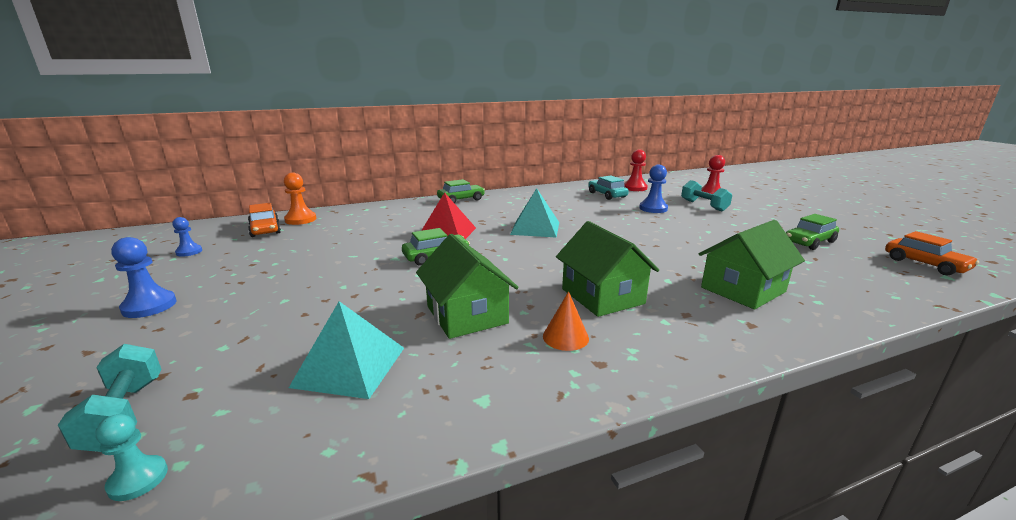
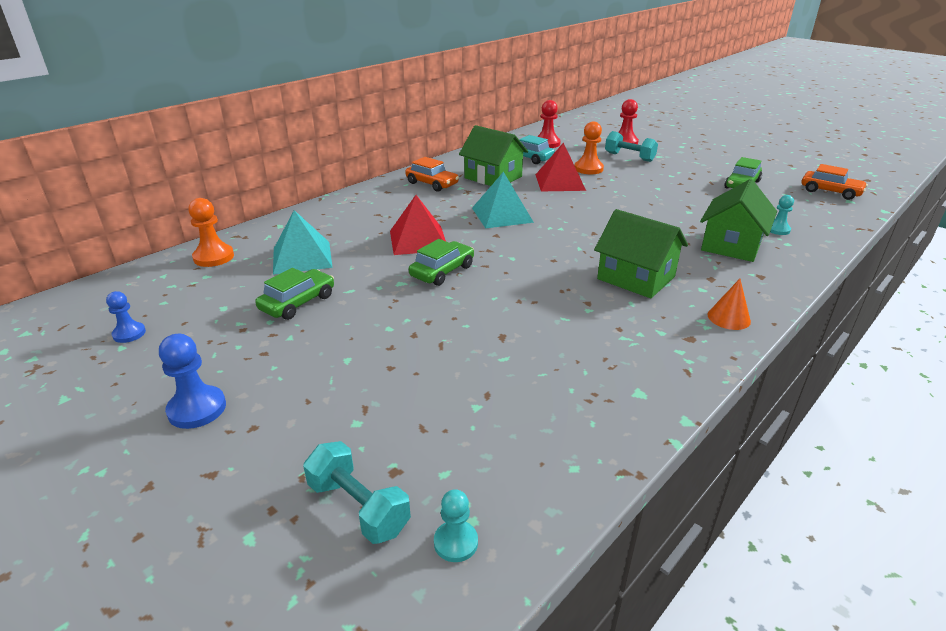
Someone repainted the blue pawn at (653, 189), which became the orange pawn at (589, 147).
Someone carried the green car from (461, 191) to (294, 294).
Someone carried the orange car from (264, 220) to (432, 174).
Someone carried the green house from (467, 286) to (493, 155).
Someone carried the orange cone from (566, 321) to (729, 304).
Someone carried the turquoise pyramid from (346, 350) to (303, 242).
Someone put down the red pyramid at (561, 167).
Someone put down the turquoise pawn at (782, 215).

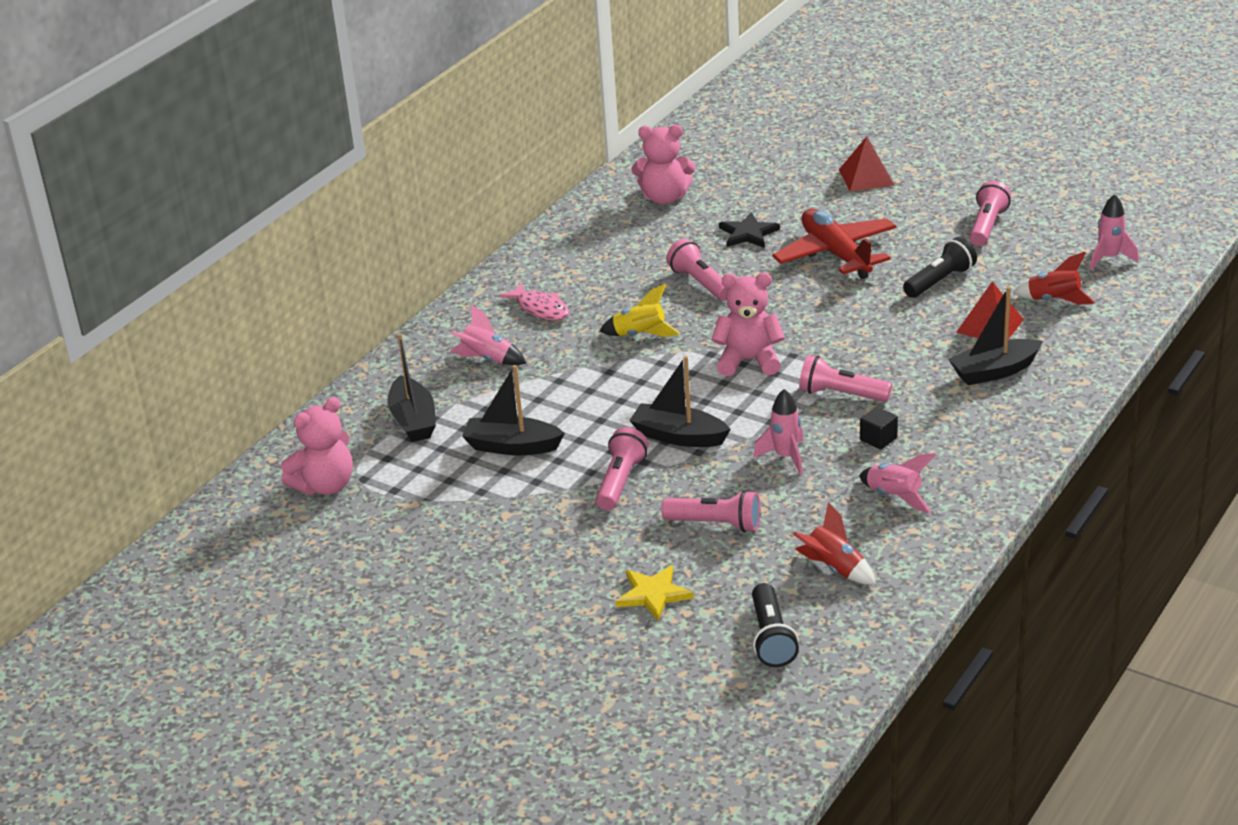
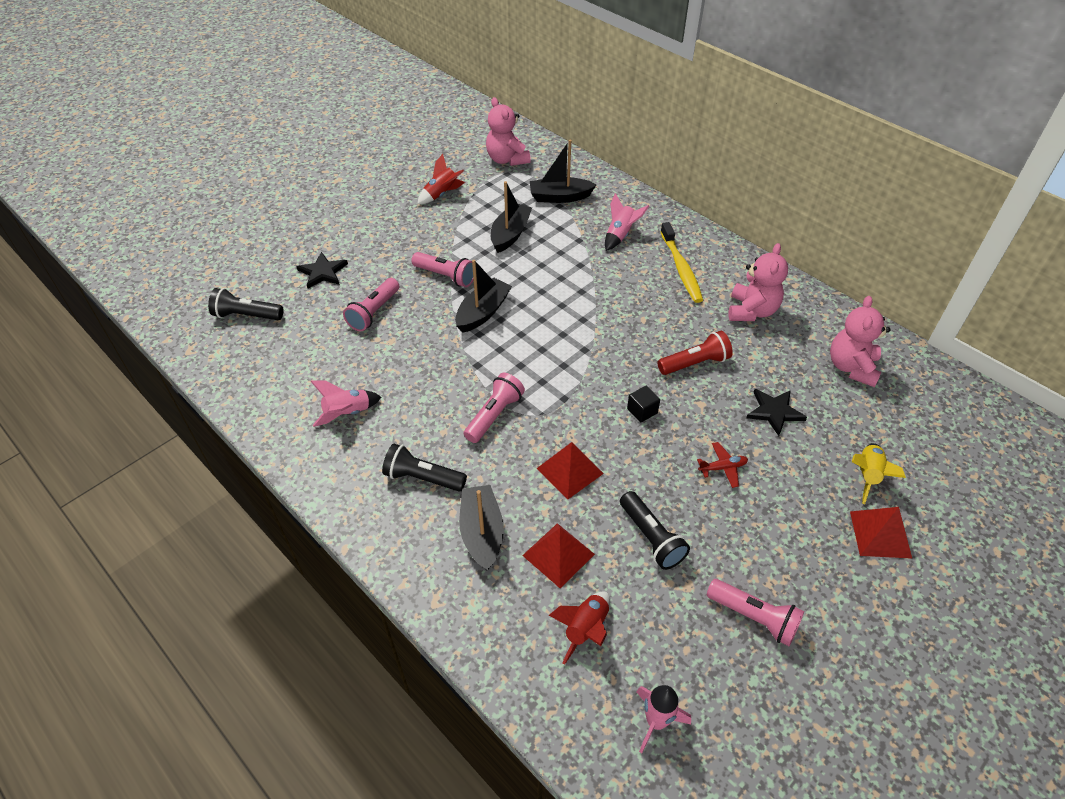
Someone scaled the red plane at (834, 244) by 0.42.
Someone repainted the pink flashlight at (697, 270), which became the red flashlight at (695, 353).
Someone carried the pink teddy bear from (748, 324) to (758, 282).
Someone swapped the pink fish at (534, 301) for the yellow toothbrush at (681, 262).
Someone carried the yellow rocket from (640, 310) to (879, 473).
Someone took away the pink rocket at (778, 432).
Someone carried the black cube from (879, 428) to (643, 404).
Someone carried the red rocket from (834, 543) to (441, 179).
Someone repainted the yellow star at (655, 593), which became the black star at (322, 270).
Someone put down the red pyramid at (570, 470).
Someone put down the black flashlight at (424, 467).

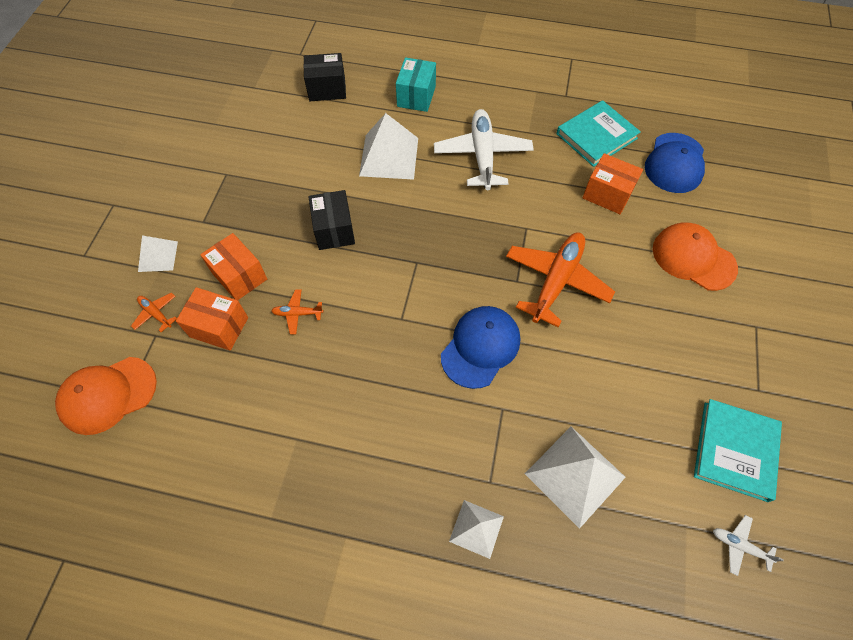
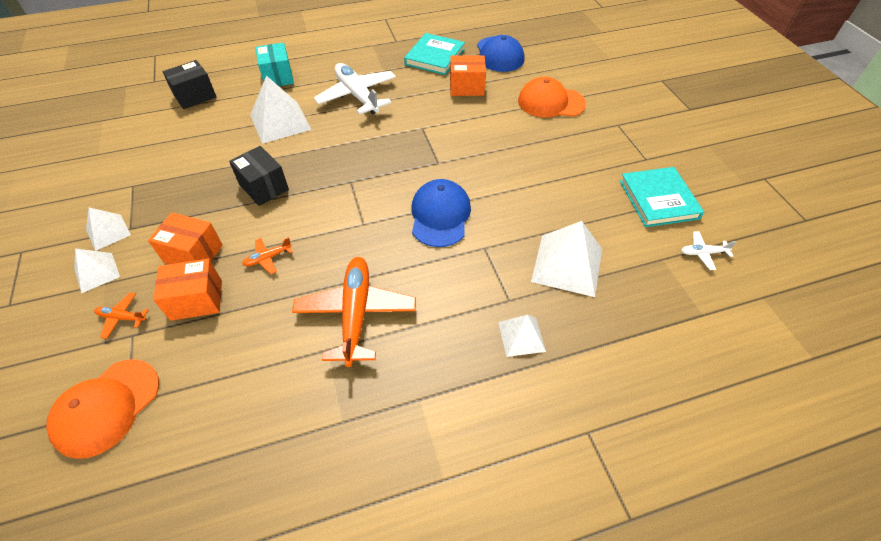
Someone carried the orange plane from (560, 280) to (354, 312).
Someone put down the white pyramid at (108, 229).

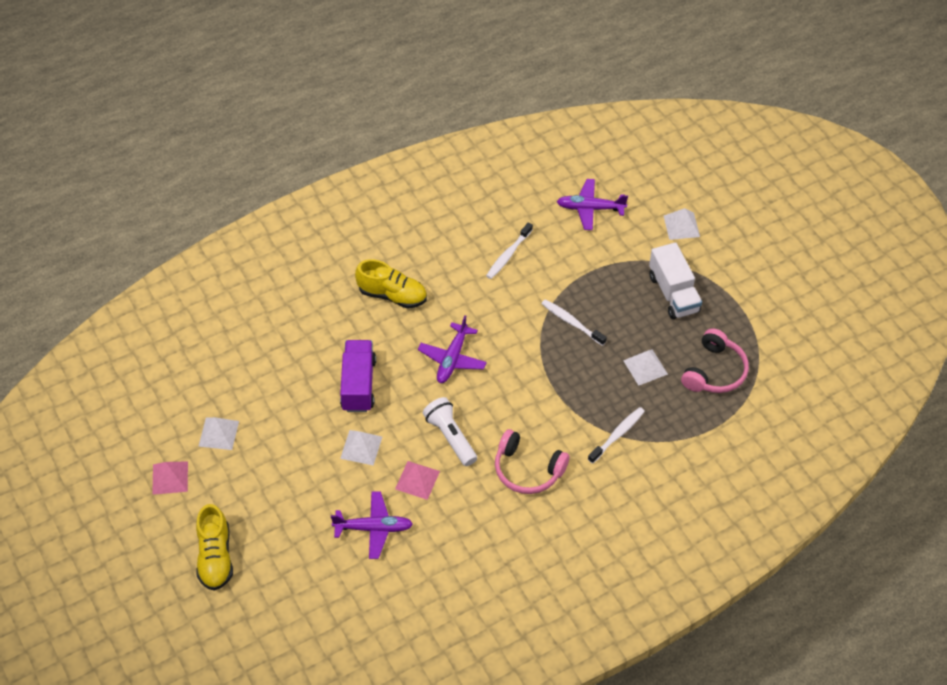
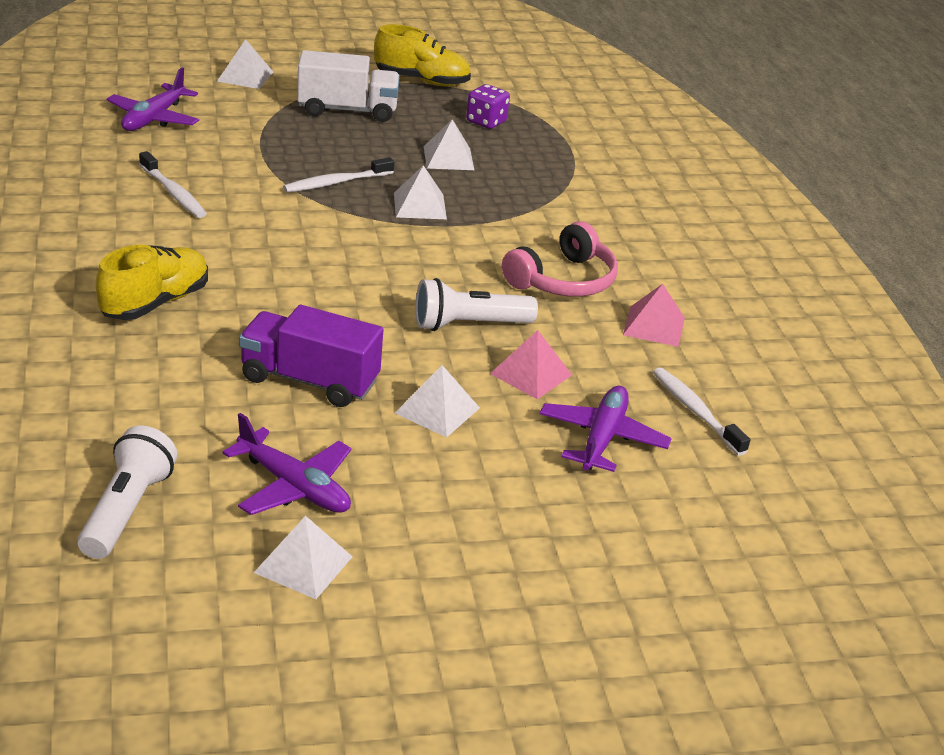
Someone carried the purple plane from (452, 349) to (287, 464).
Someone swapped the pink headphones at (715, 360) for the purple dice at (488, 106).
Someone carried the white toothbrush from (616, 435) to (701, 412).
Someone carried the pink pyramid from (170, 478) to (654, 315).
Someone carried the yellow shoe from (214, 547) to (422, 55).
Someone put down the white pyramid at (420, 192).
Someone put down the white flashlight at (127, 492).

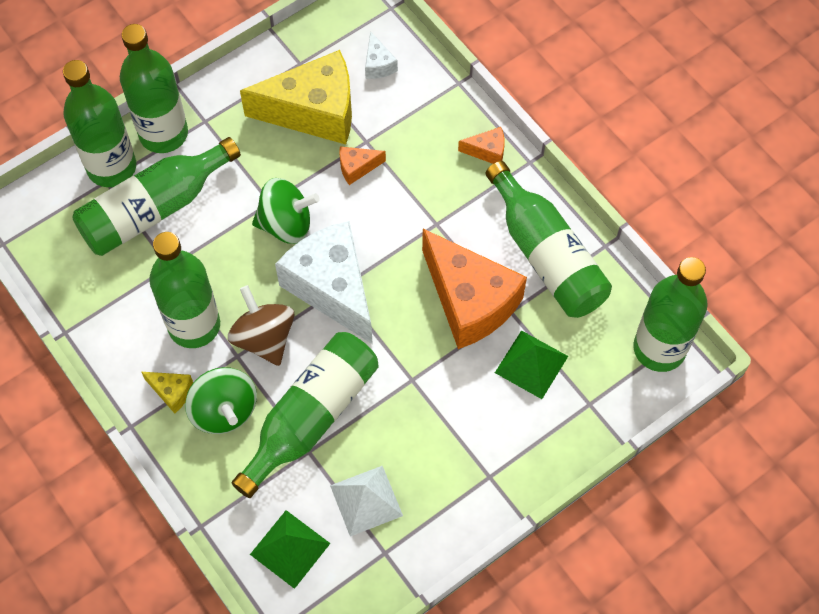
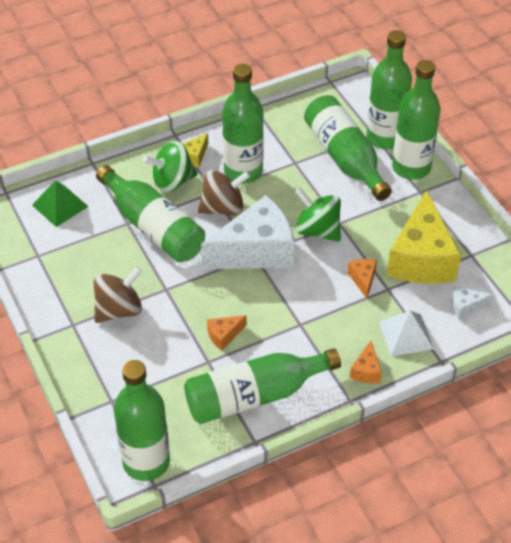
Someone rotated the green spinning top at (286, 211) by 120 degrees clockwise.
Someone scaled the orange cheese at (474, 289) by 0.42.
Someone took away the green pyramid at (531, 364).
Someone carried the white pyramid from (366, 500) to (406, 333).
Someone put down the brown spinning top at (118, 294).

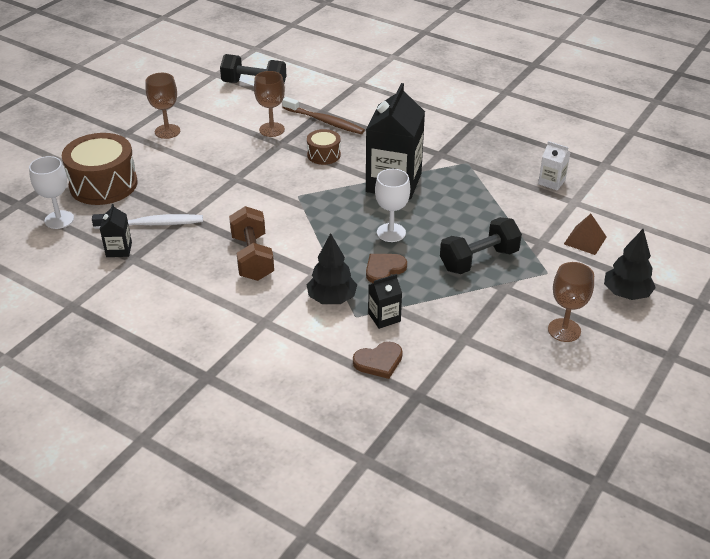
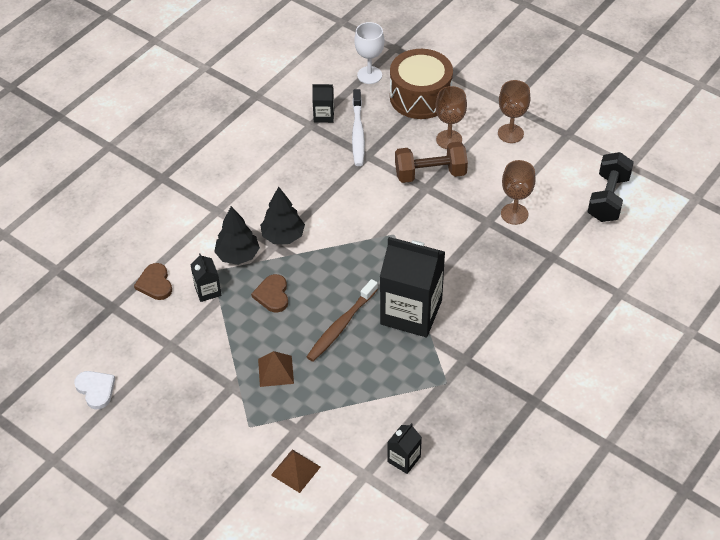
Someone carried the brown toothbrush from (323, 115) to (342, 320).
Someone took away the brown drum at (324, 147).
Someone repainted the white carton at (554, 166), which became the black carton at (404, 448).
Someone took away the white goblet at (392, 205).
Someone carried the brown dumbbell from (251, 243) to (431, 162).
Someone swapped the black dumbbell at (481, 245) for the brown pyramid at (276, 369).
Someone carried the black tree from (630, 264) to (282, 215).
Someone rotated the brown heart at (386, 268) by 150 degrees counterclockwise.
Someone carried the brown goblet from (571, 302) to (451, 117).
Someone put down the white heart at (94, 390).

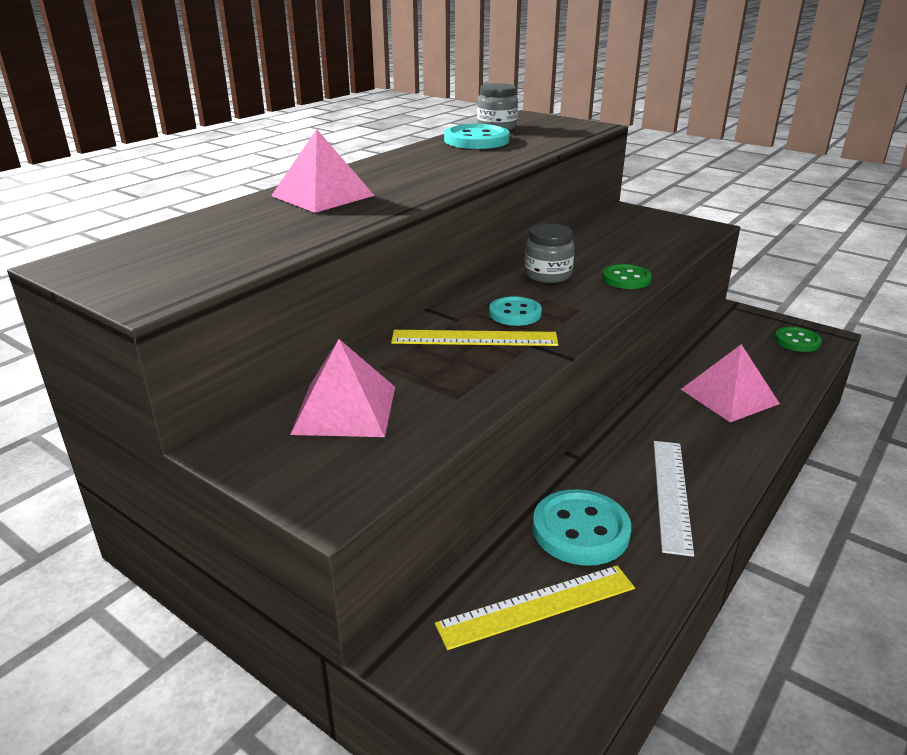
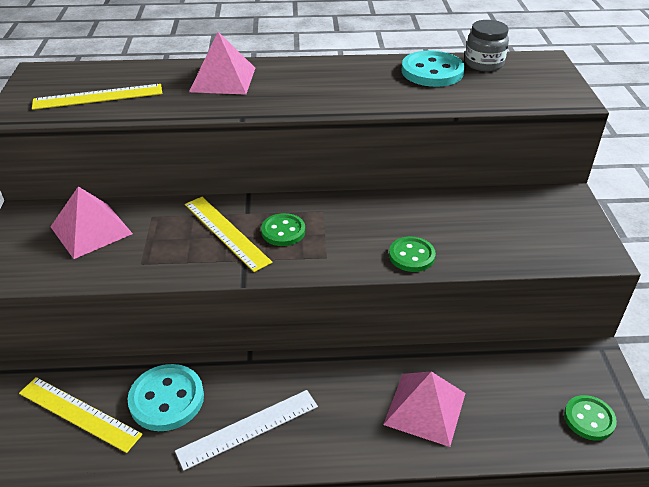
Someone took away the grey jar at (550, 253).
Someone repainted the turquoise button at (515, 311), which became the green button at (283, 229).
Someone put down the yellow ruler at (97, 97).

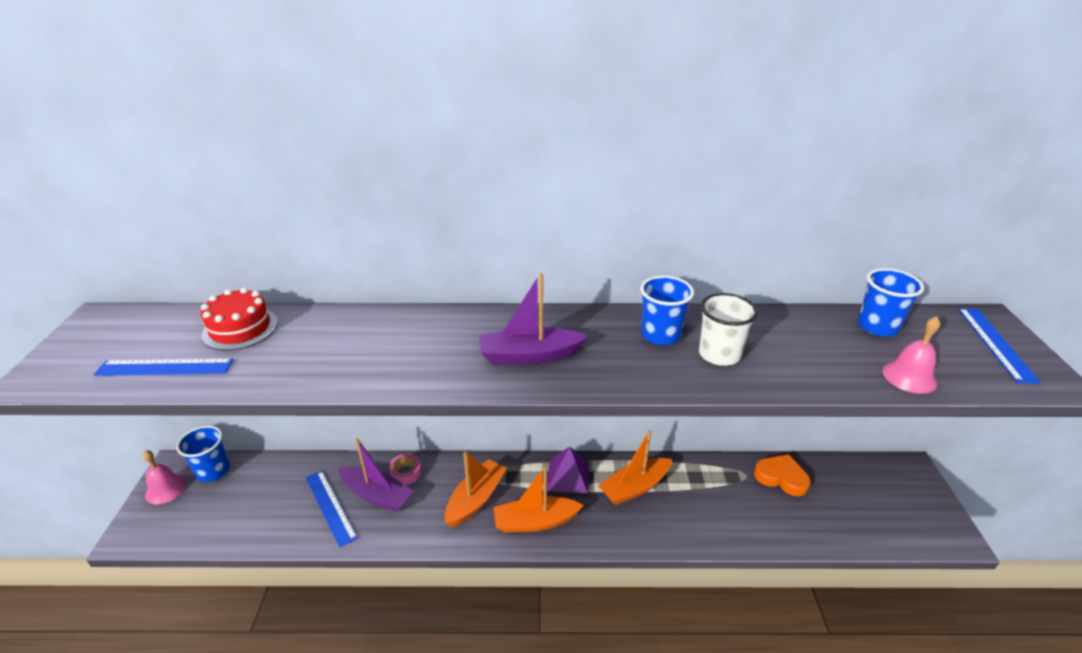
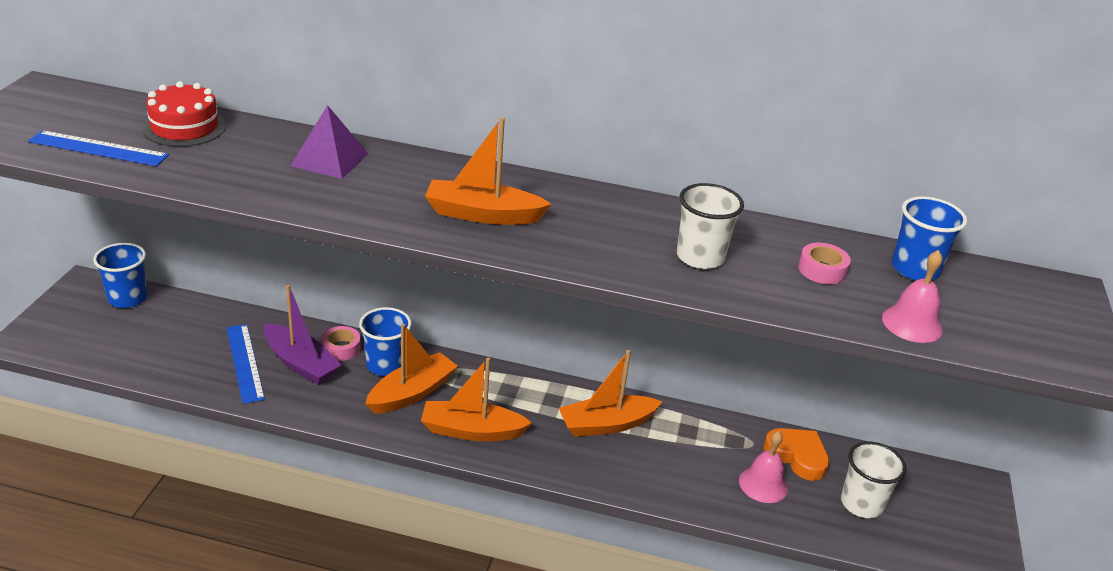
Someone repainted the purple boat at (533, 318), which became the orange boat at (488, 171).
Someone carried the blue cup from (667, 310) to (385, 341).
Someone took away the blue ruler at (999, 346).
Someone carried the purple pyramid from (568, 470) to (329, 142).
Someone carried the pink bell from (165, 477) to (763, 467).
Someone put down the pink tape at (824, 263).
Someone put down the white cup at (874, 480).

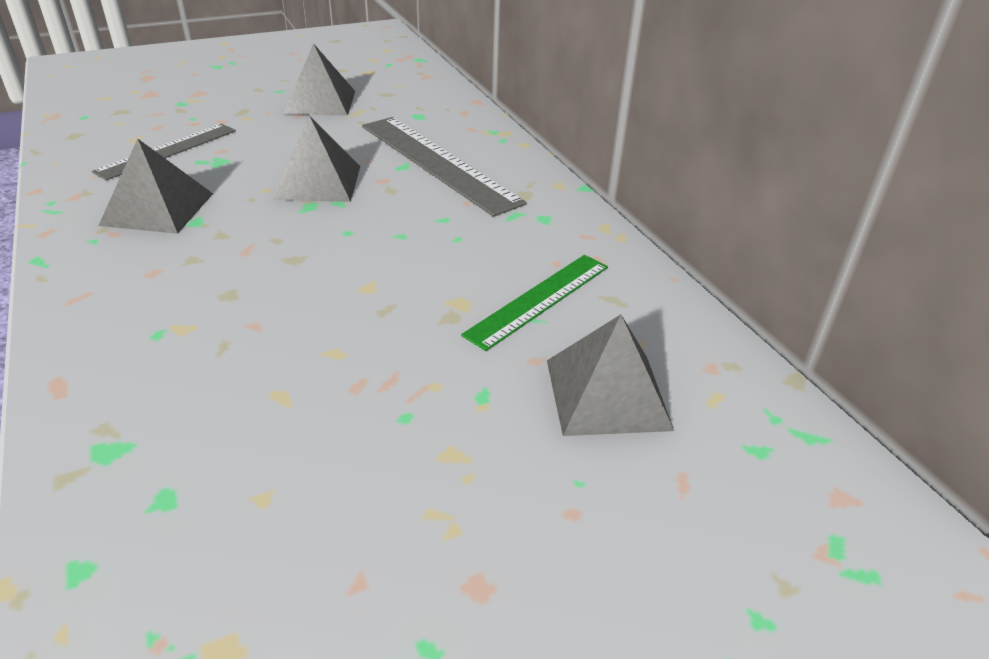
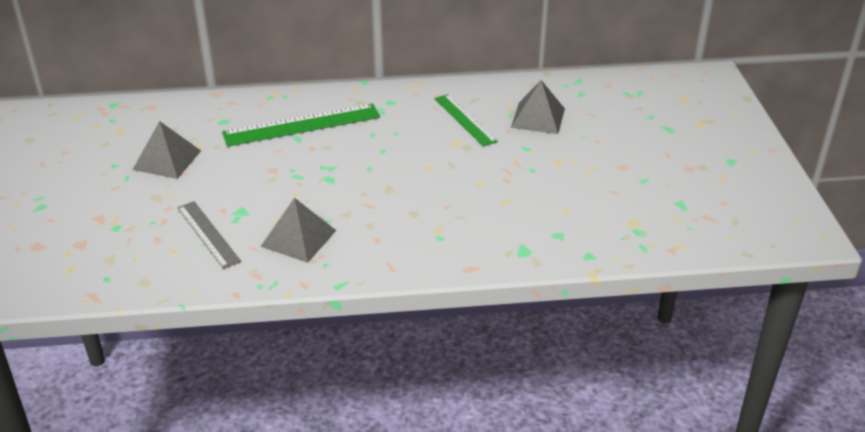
Someone took away the grey pyramid at (316, 158).
Someone repainted the grey ruler at (444, 167), which became the green ruler at (301, 125).

